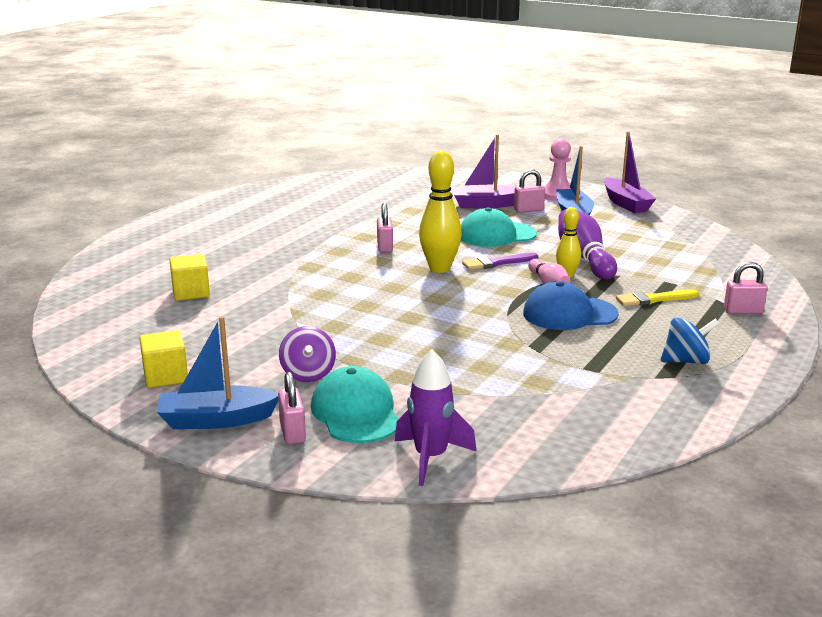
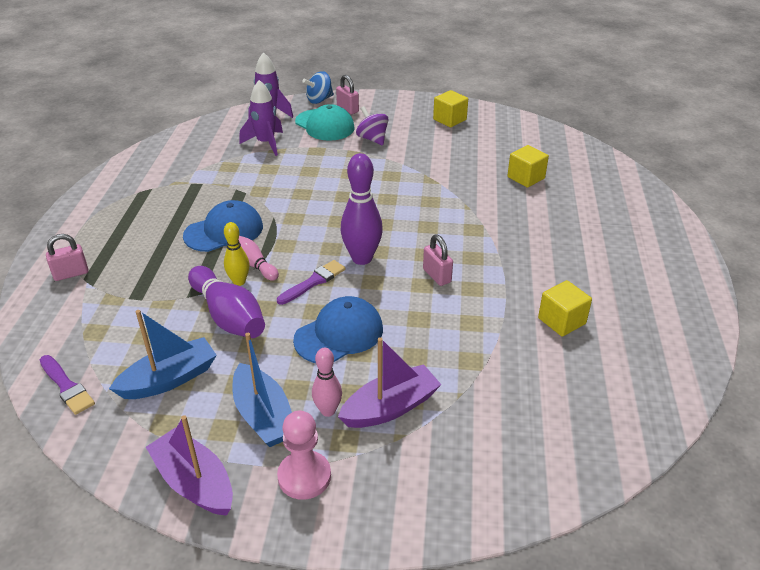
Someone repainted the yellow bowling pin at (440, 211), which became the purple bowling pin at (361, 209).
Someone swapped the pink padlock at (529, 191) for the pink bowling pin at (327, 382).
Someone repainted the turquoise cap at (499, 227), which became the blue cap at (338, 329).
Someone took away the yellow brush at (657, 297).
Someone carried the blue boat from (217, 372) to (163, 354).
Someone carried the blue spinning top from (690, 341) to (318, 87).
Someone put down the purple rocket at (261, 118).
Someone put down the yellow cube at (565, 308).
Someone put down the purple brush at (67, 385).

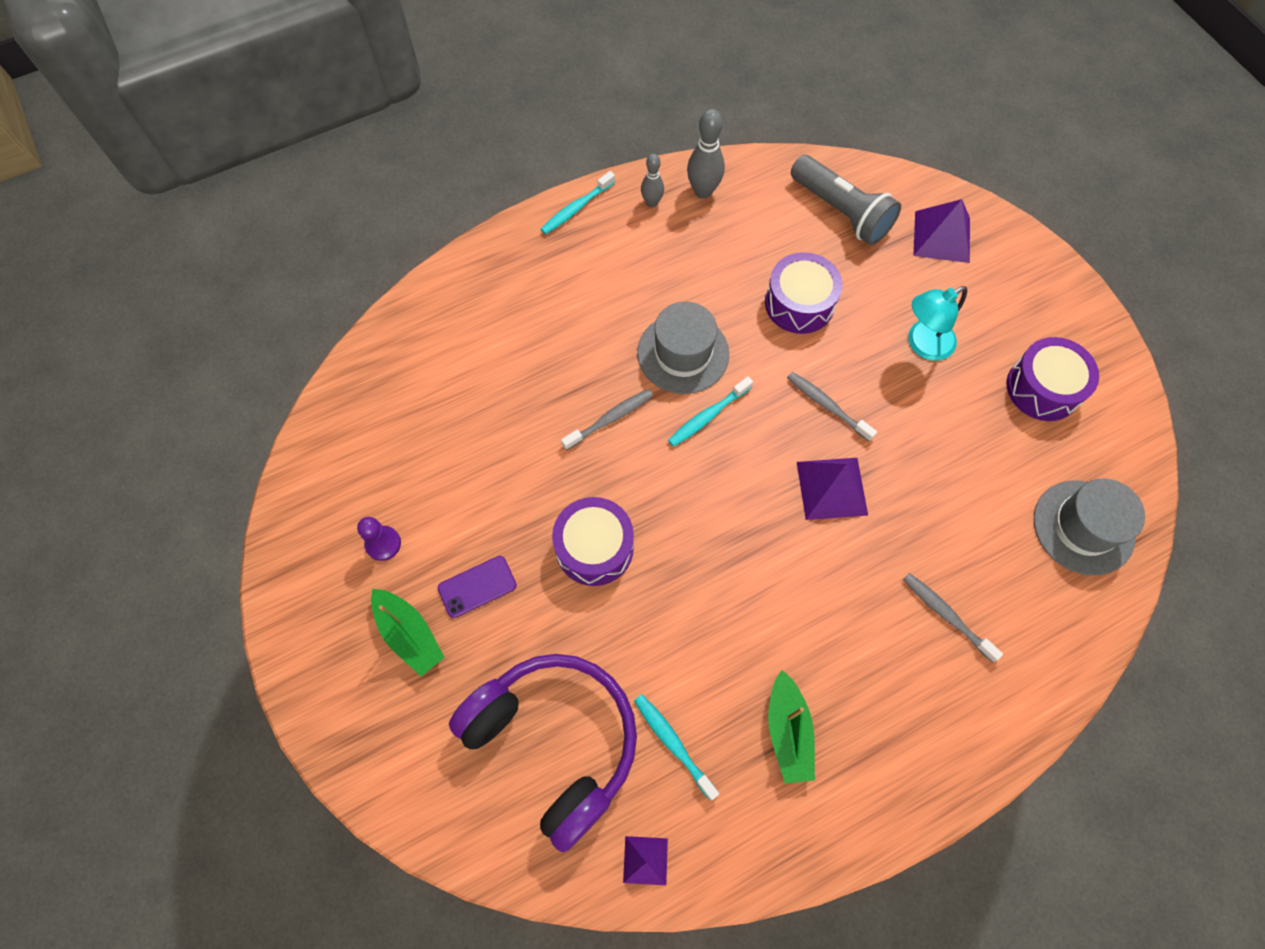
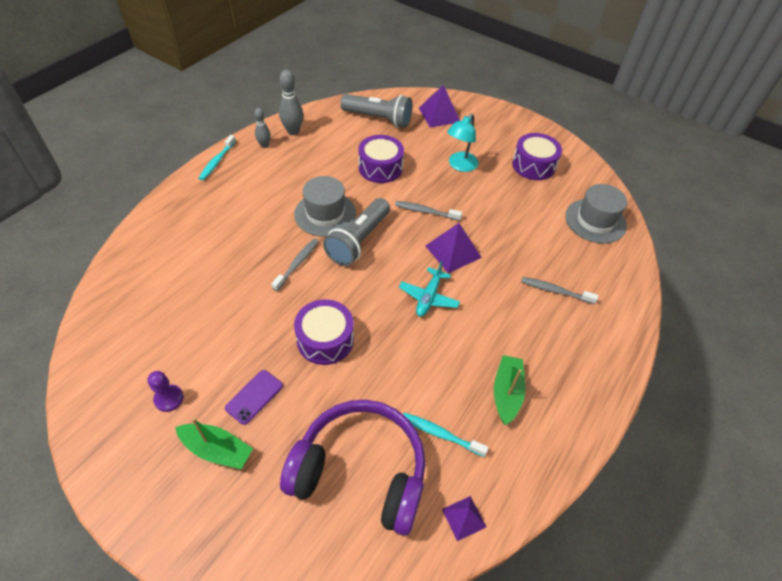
Someone swapped the turquoise toothbrush at (710, 411) for the grey flashlight at (356, 232).
Someone rotated the green boat at (791, 726) by 135 degrees counterclockwise.
Someone put down the turquoise plane at (429, 289).

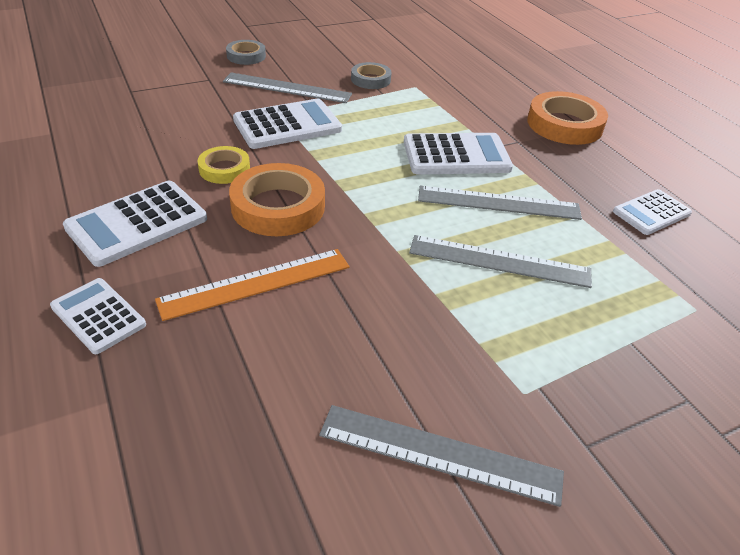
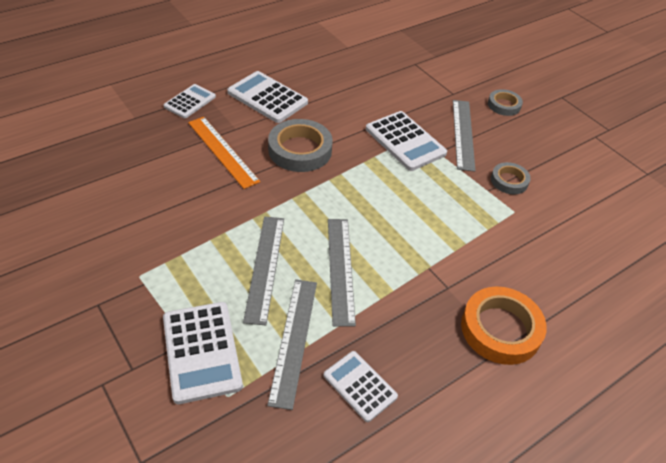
Someone carried the white calculator from (458, 153) to (203, 353).
Someone took away the yellow tape at (224, 165).
Someone repainted the orange tape at (277, 199), which became the grey tape at (300, 145).
Someone carried the grey ruler from (441, 456) to (292, 344).

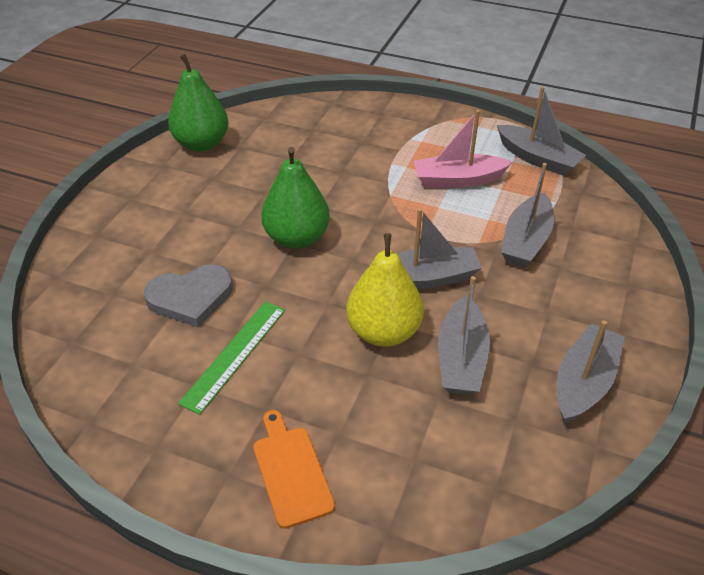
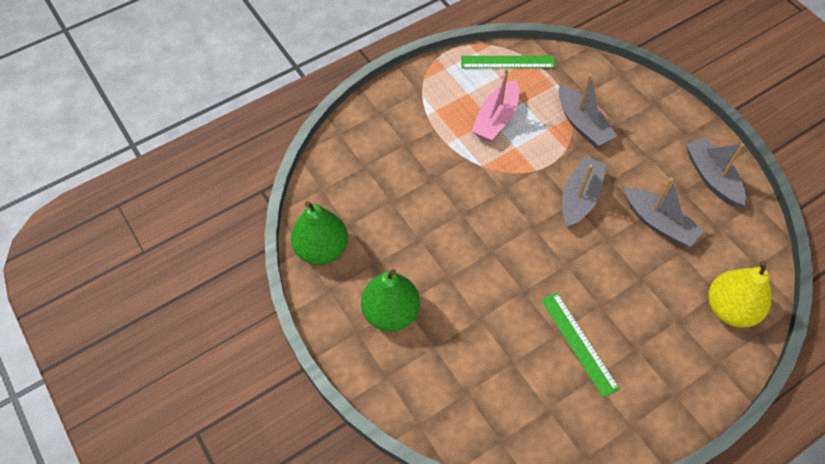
Someone swapped the grey boat at (541, 131) for the green ruler at (508, 62).
Someone carried the green pear from (295, 198) to (390, 300).
Someone carried the yellow pear from (385, 290) to (739, 294).
Someone took away the grey heart at (188, 296).
Someone took away the orange cutting board at (294, 469).

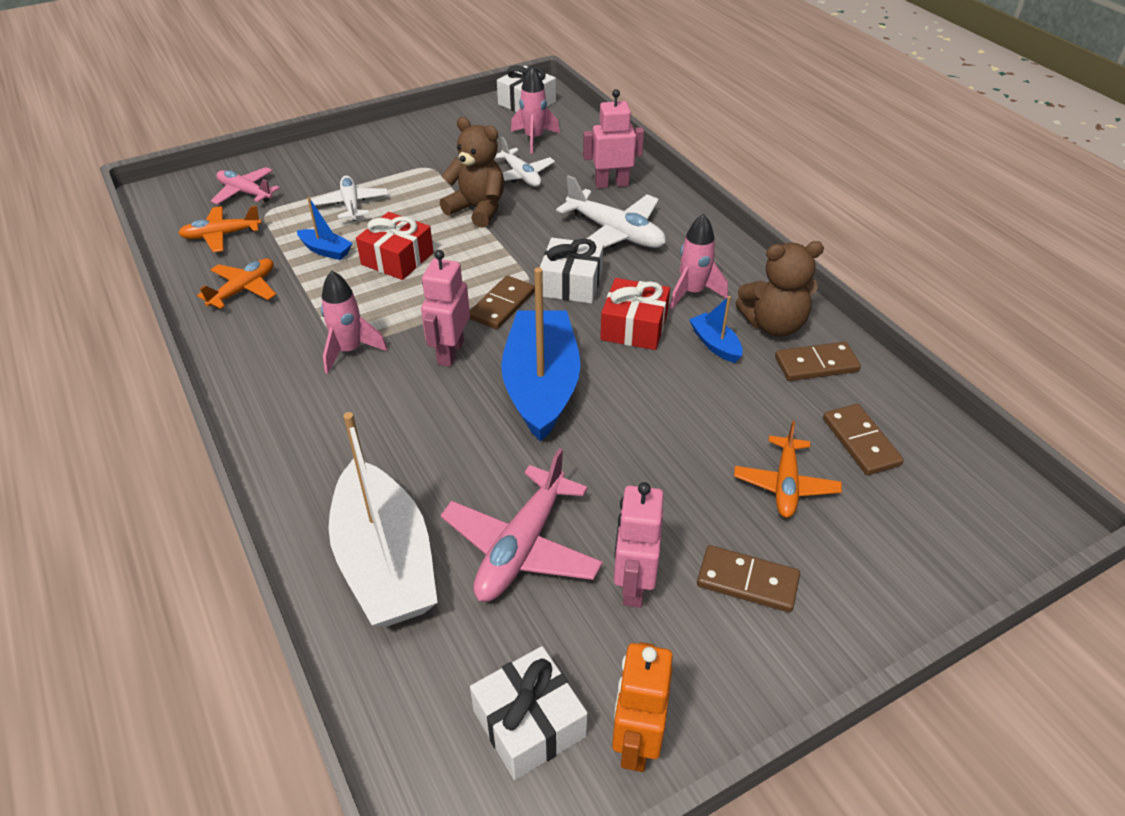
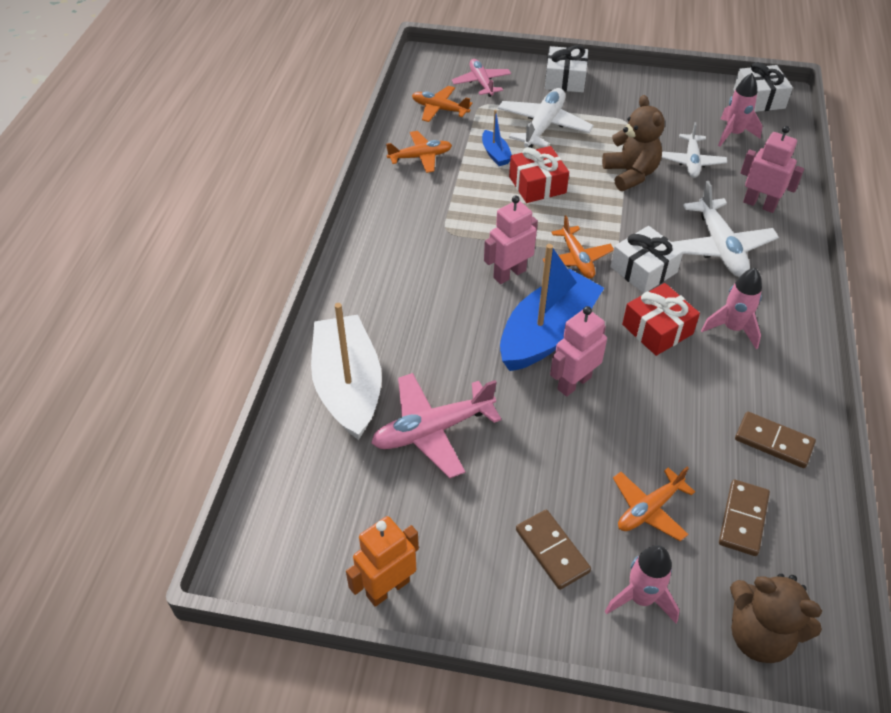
Someone scaled the white plane at (349, 199) by 1.53.
Someone carried the brown teddy bear from (779, 289) to (776, 618).
Someone carried the pink rocket from (354, 322) to (642, 584).
Someone swapped the brown domino at (502, 303) for the orange plane at (578, 247).
Someone took away the blue boat at (716, 329).
Someone rotated the white boat at (383, 519) by 150 degrees clockwise.
Someone carried the pink robot from (639, 545) to (578, 351).
Someone carried the white gift from (529, 713) to (566, 69).

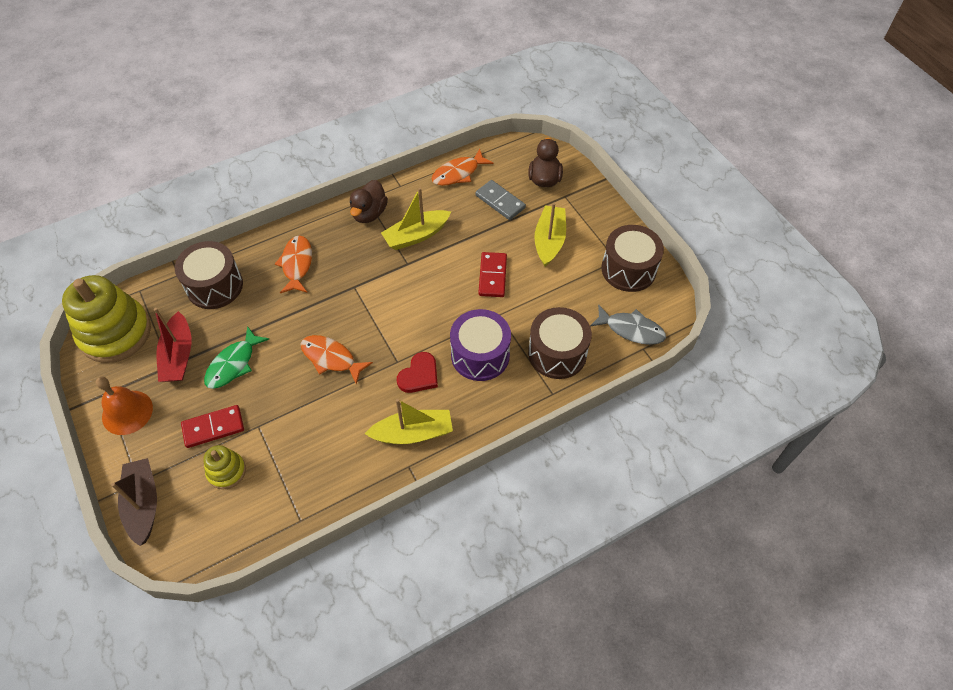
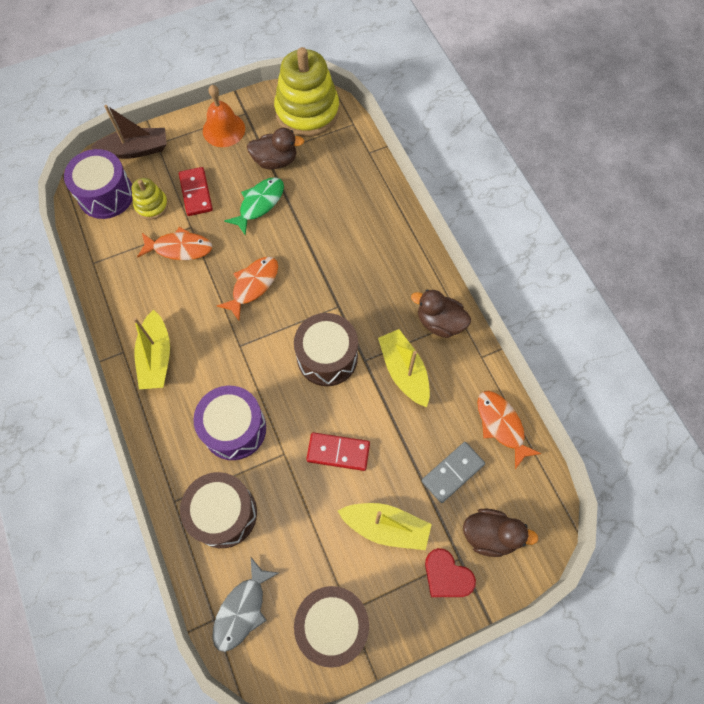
Someone carried the orange fish from (293, 264) to (175, 243).
Someone carried the brown drum from (209, 275) to (326, 349).
Someone swapped the red boat at (173, 345) for the brown duck at (275, 148).
Someone rotated the green fish at (236, 357) by 90 degrees clockwise.
Someone carried the red heart from (417, 372) to (450, 572).
Someone put down the purple drum at (98, 184).

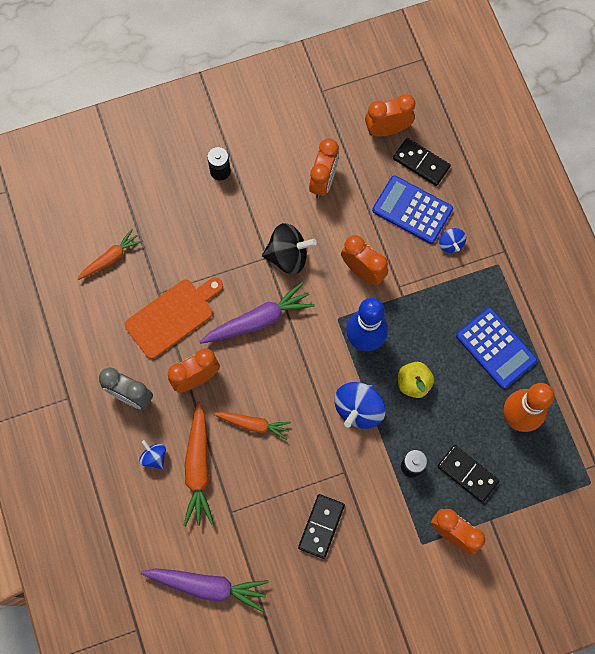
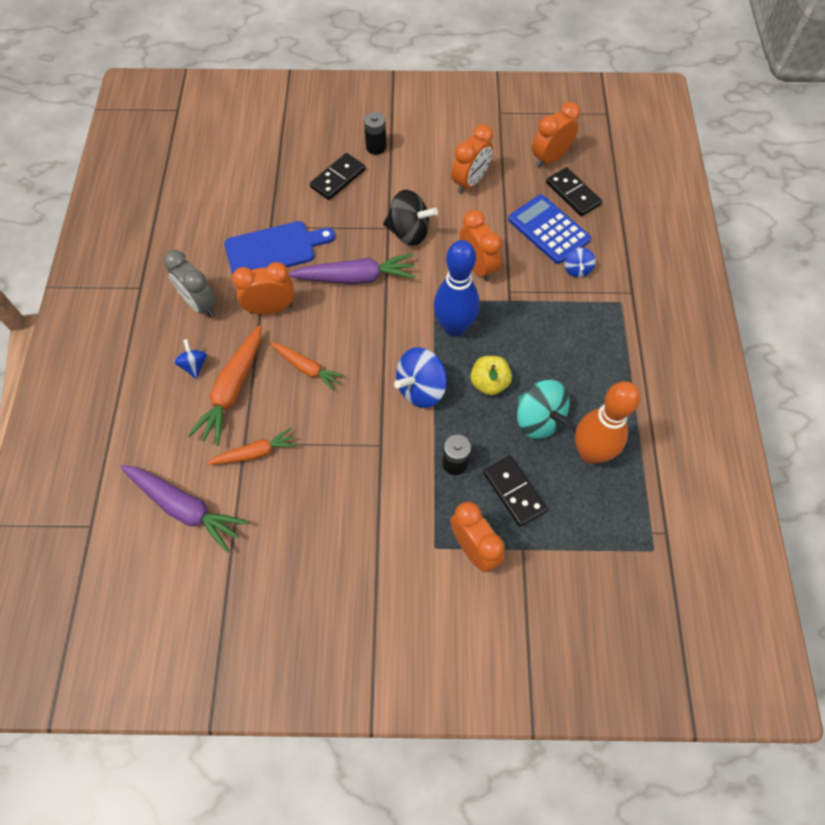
Someone rotated the orange clock at (390, 115) by 45 degrees counterclockwise.
Someone carried the orange carrot from (110, 254) to (251, 446).
Someone repainted the orange cutting board at (174, 318), which became the blue cutting board at (279, 248).
Someone took away the blue calculator at (496, 348).
Someone carried the black domino from (321, 526) to (337, 176).
Someone put down the turquoise spinning top at (544, 409).

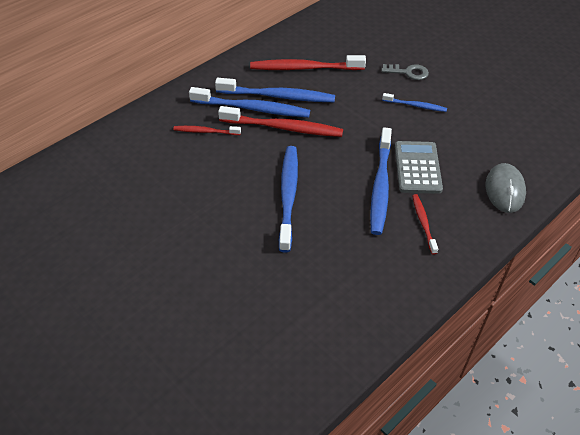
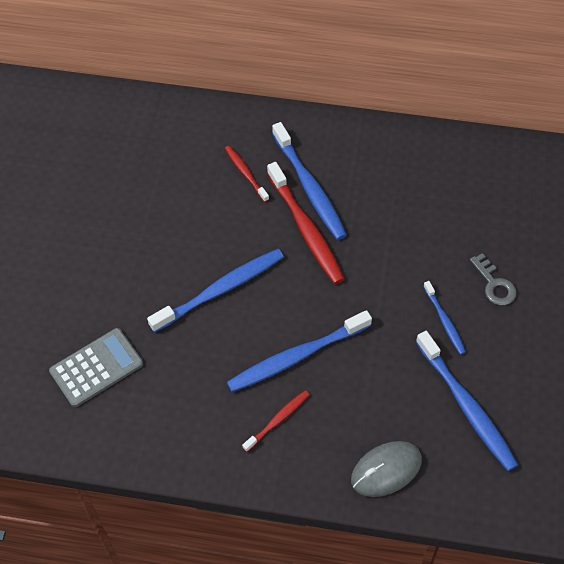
Someone took away the red toothbrush at (308, 62).
Someone carried the blue toothbrush from (275, 90) to (467, 401).
Someone carried the grey calculator from (419, 167) to (96, 367).

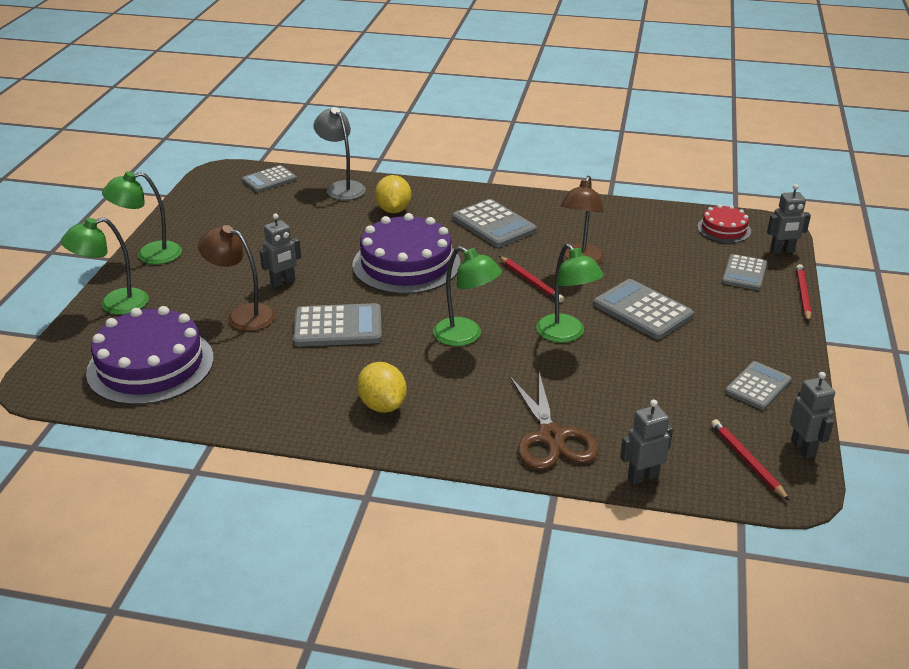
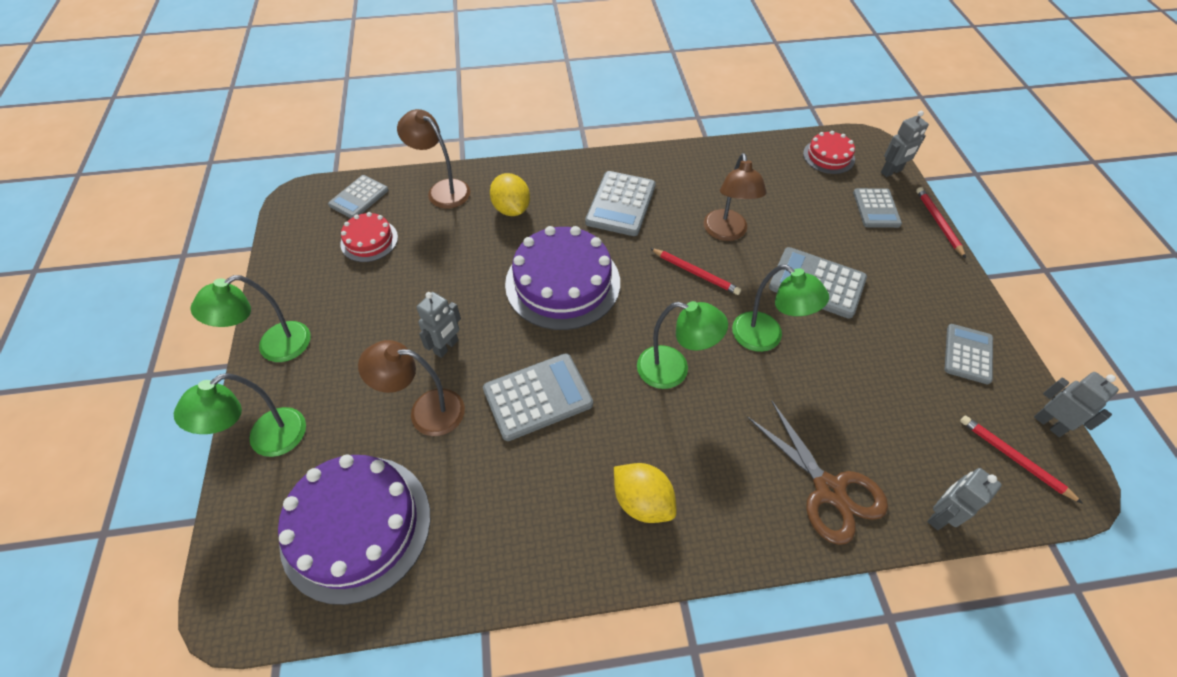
Someone repainted the grey lamp at (339, 153), which became the brown lamp at (433, 158).
Someone rotated the grey calculator at (494, 223) by 75 degrees clockwise.
Someone put down the red cake at (369, 237).

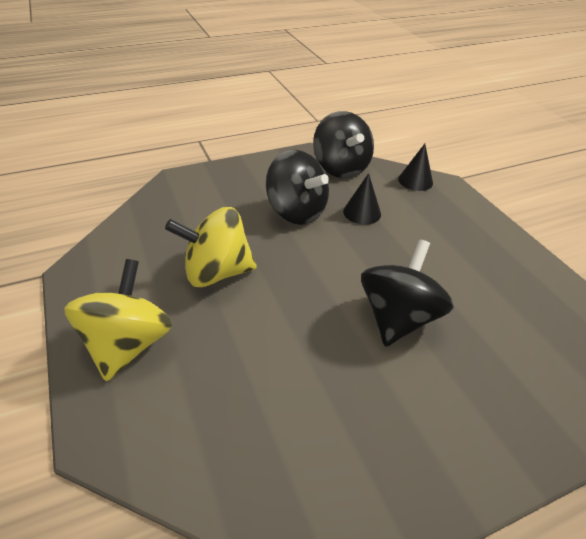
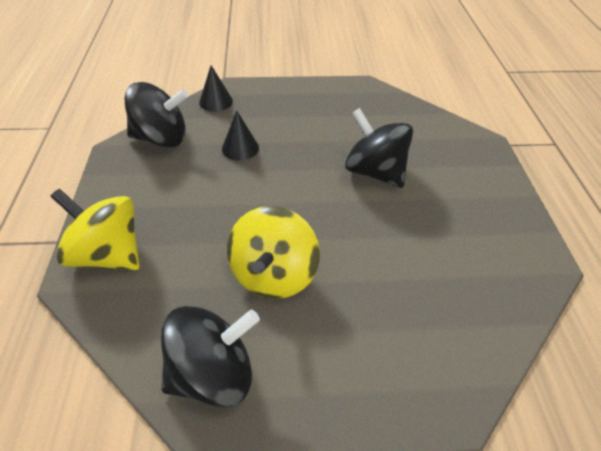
Someone carried the black spinning top from (297, 187) to (210, 356).
Someone carried the yellow spinning top from (118, 320) to (95, 229).

